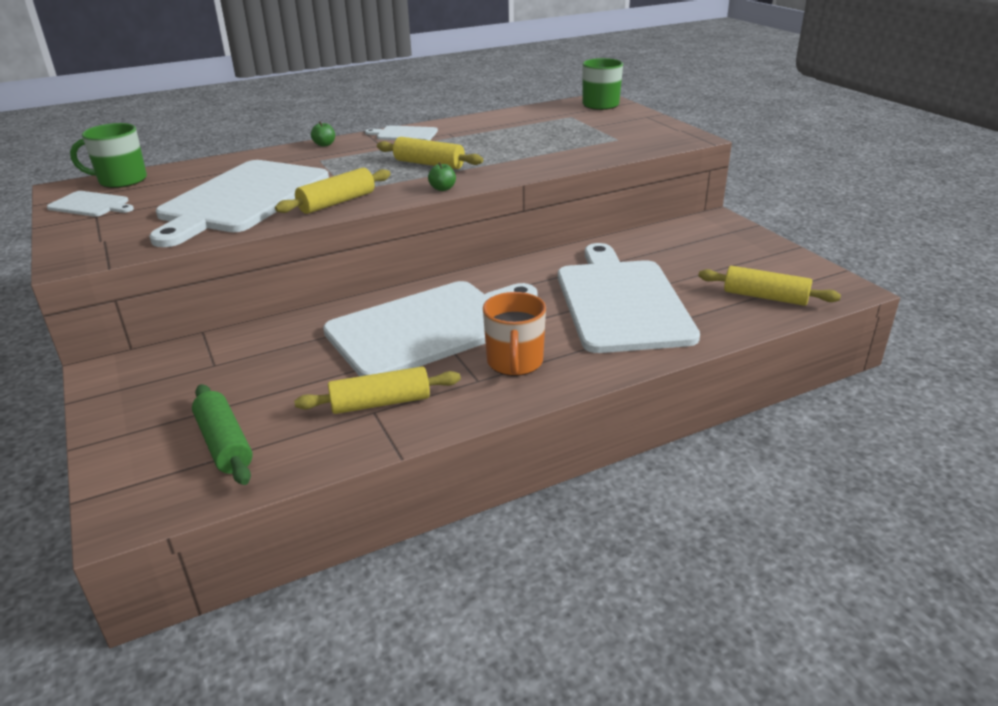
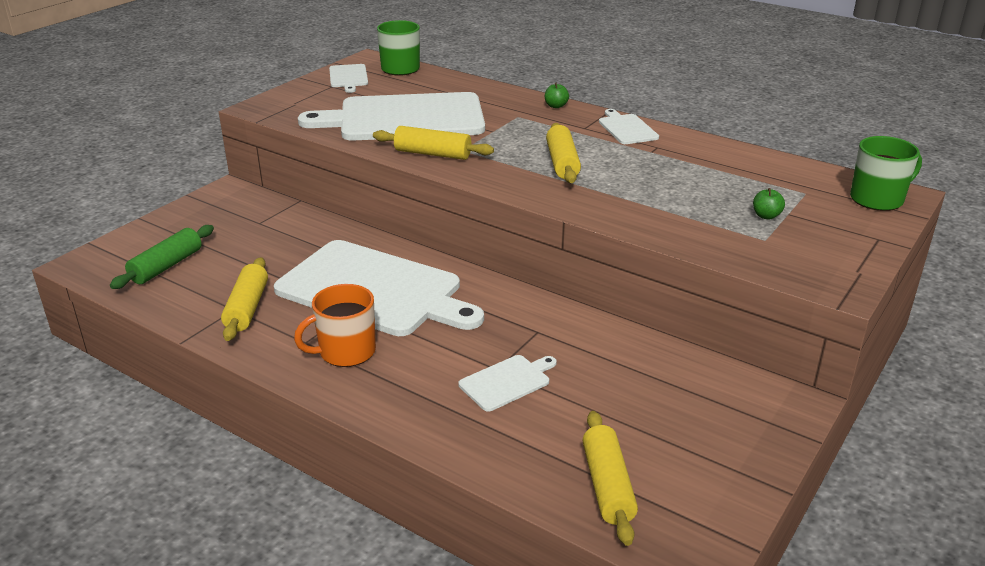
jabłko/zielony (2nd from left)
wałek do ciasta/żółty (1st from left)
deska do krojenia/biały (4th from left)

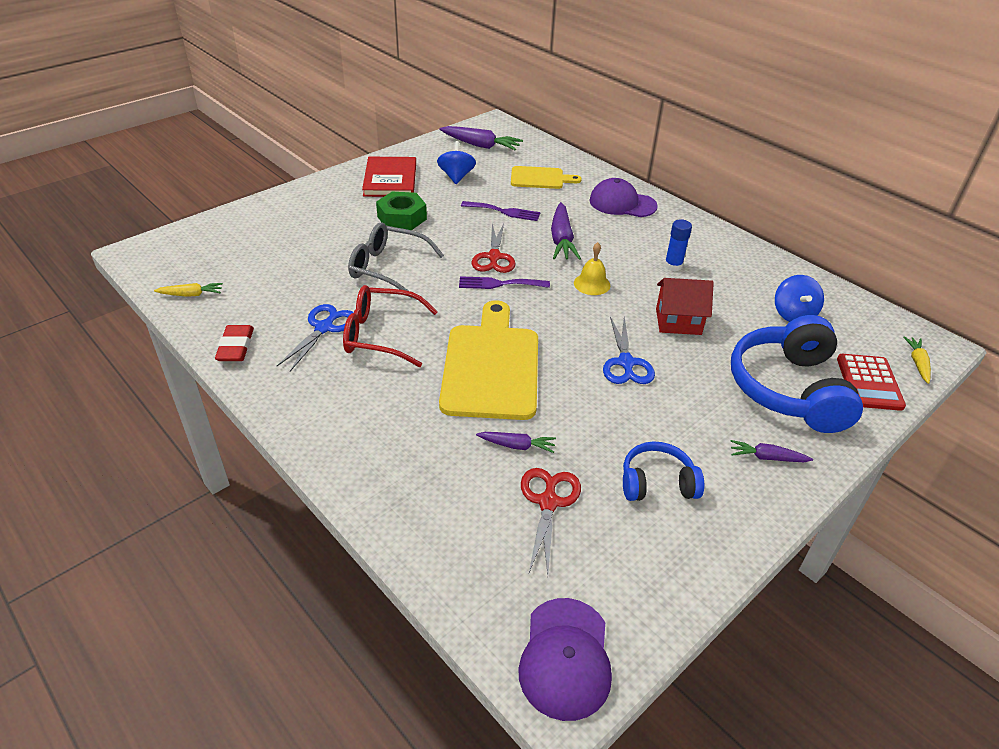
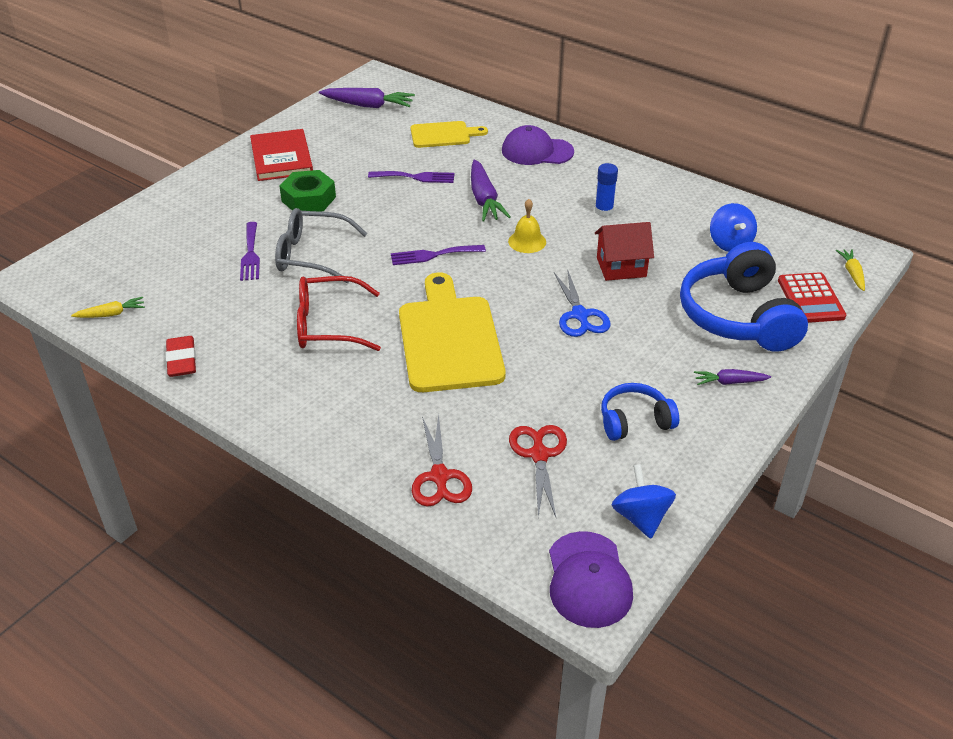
nożyczki/niebieski (1st from left in the first image)
marchewka/fioletowy (2nd from left in the first image)
widelec/fioletowy (1st from left)
bączek/niebieski (1st from left)
nożyczki/czerwony (1st from left)

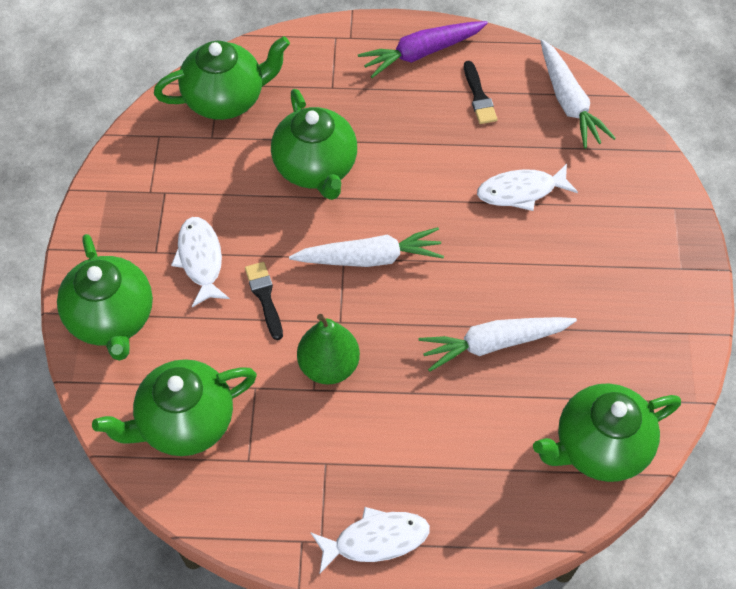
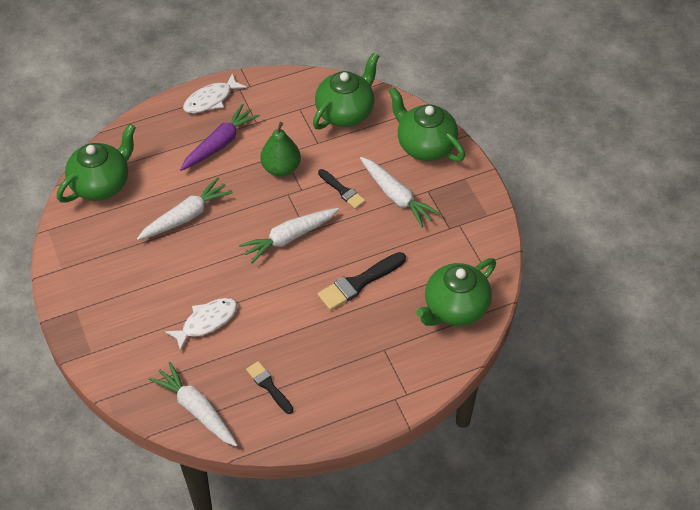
marchewka/fioletowy
marchewka/biały (4th from left)
pędzel/czarny (3rd from left)

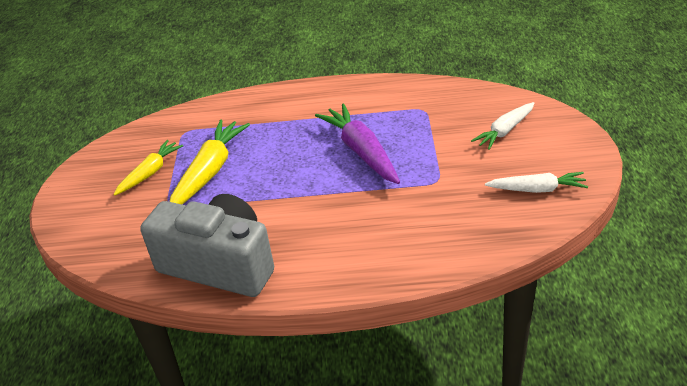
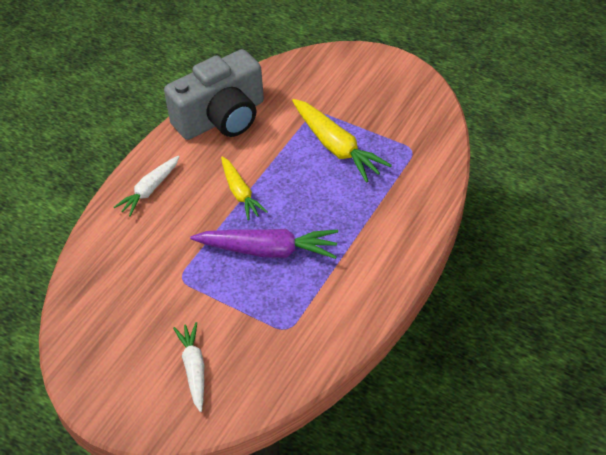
marchewka/żółty (1st from left)
marchewka/biały (1st from left)

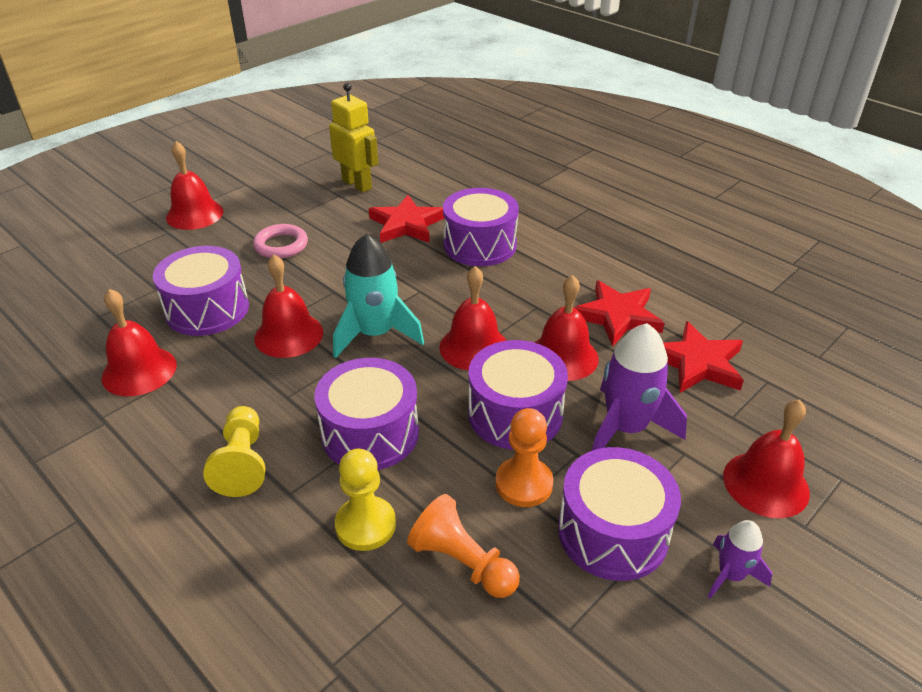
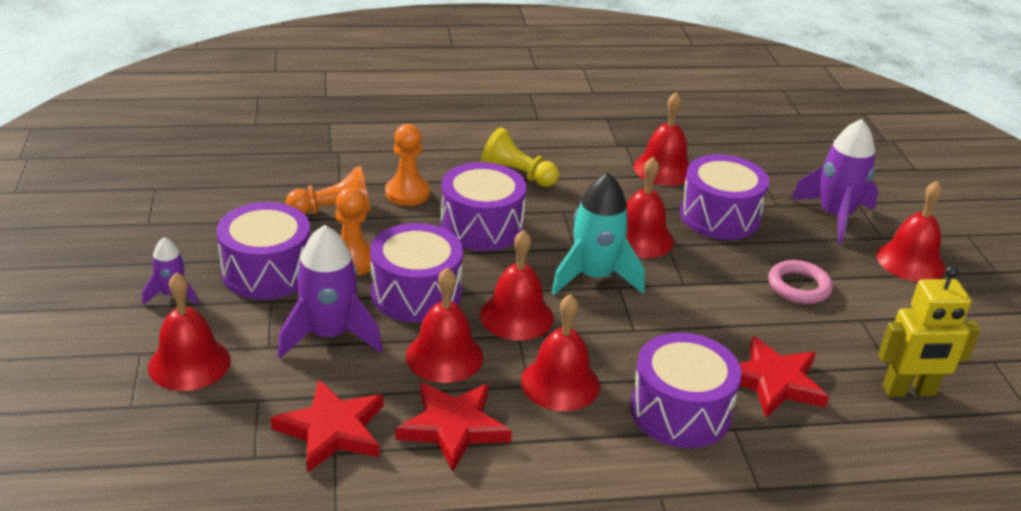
dzwonek/czerwony (4th from left)
rakieta/fioletowy (3rd from left)
pionek/pomarańczowy (3rd from left)

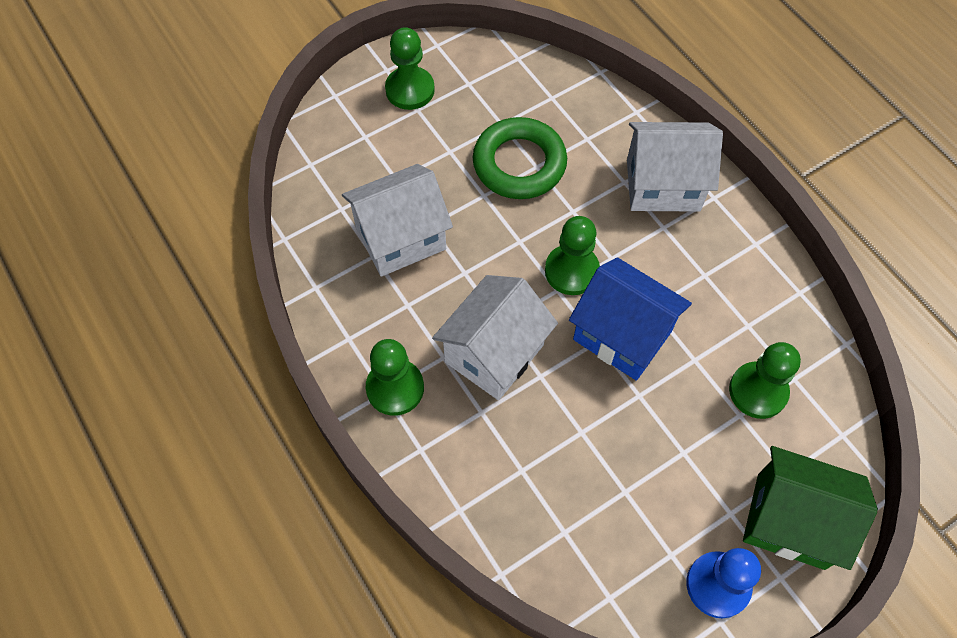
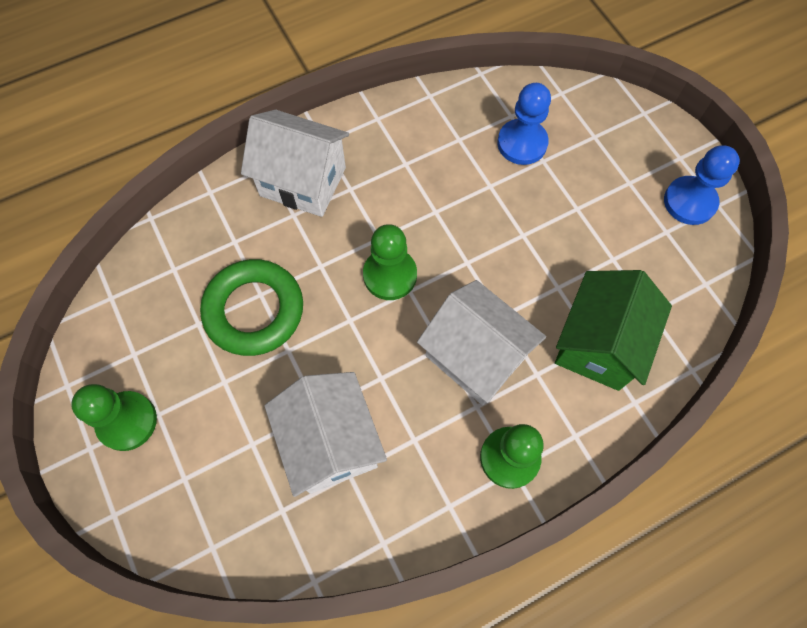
domek/niebieski
domek/zielony
pionek/niebieski (1st from left)
domek/biały (1st from left)

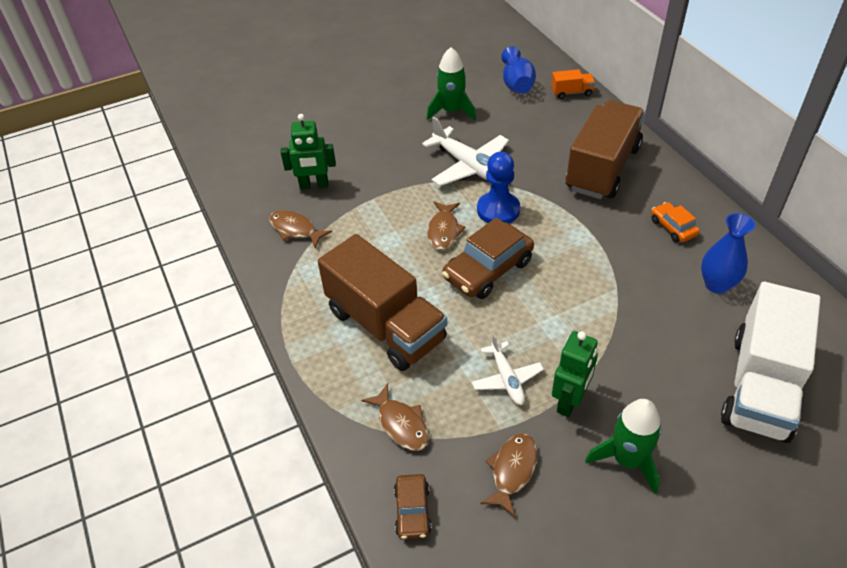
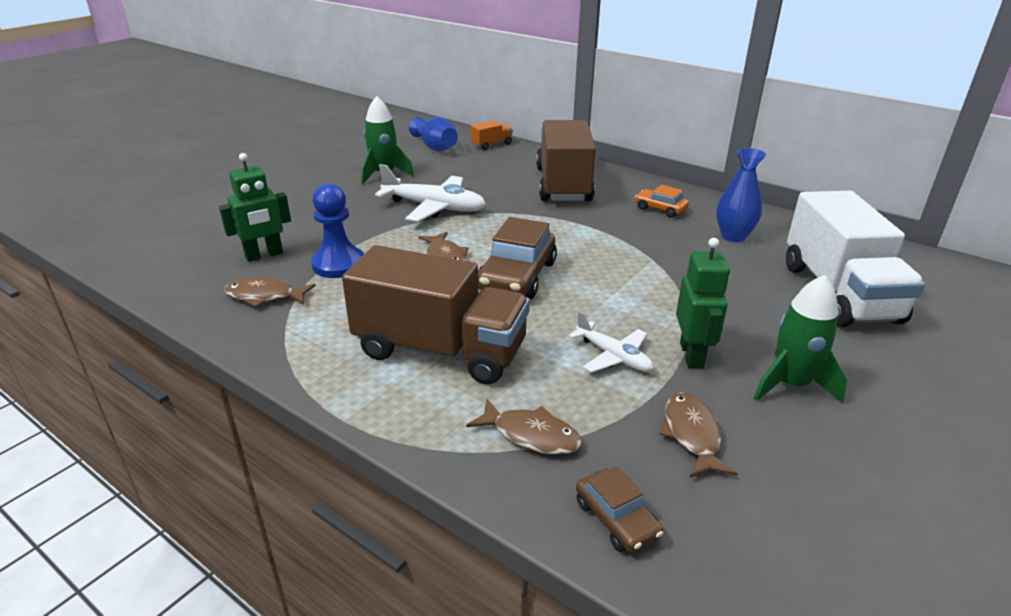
pionek/niebieski

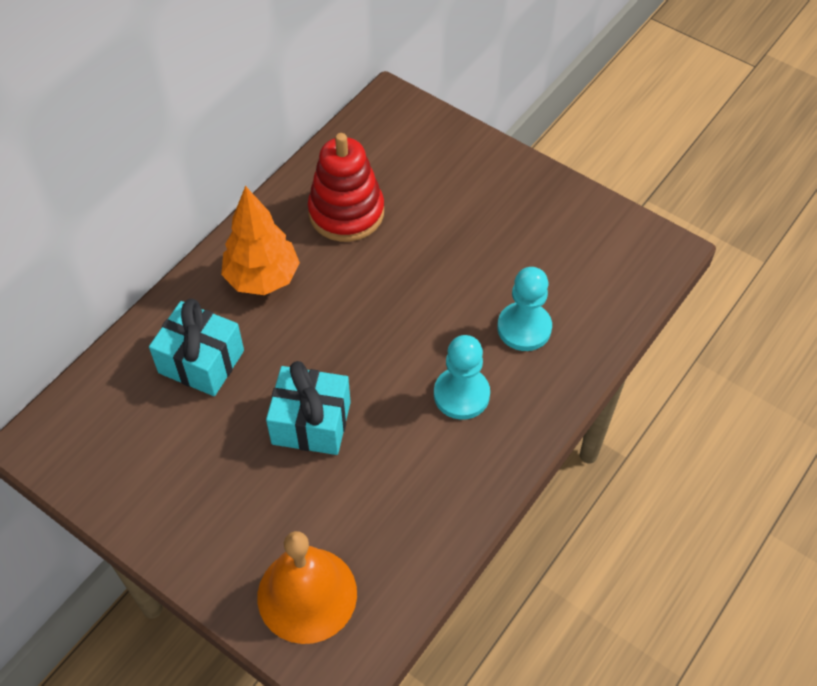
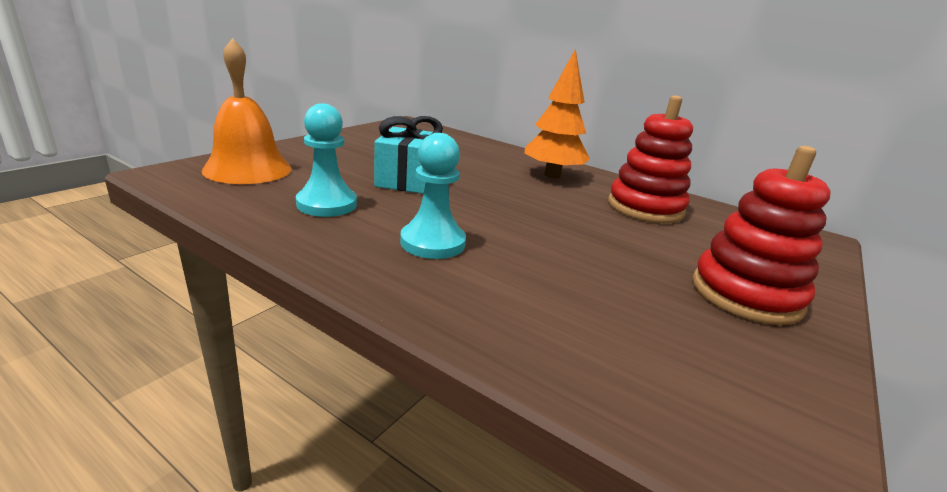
prezent/turkusowy (1st from left in the first image)
zabawka nakładanka/czerwony (2nd from left)
pionek/turkusowy (1st from left)

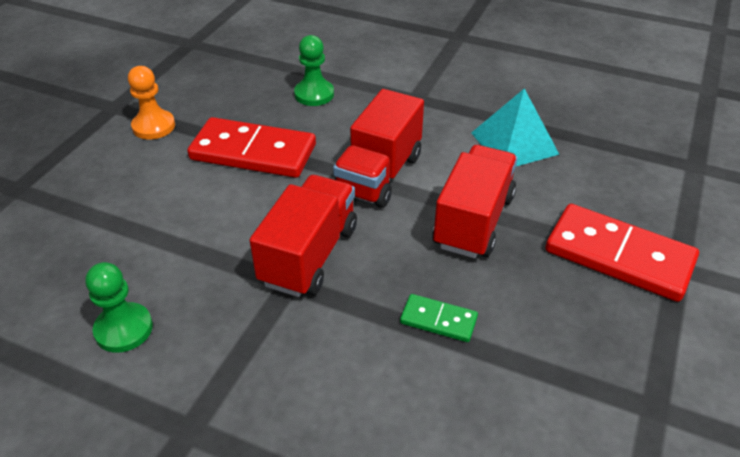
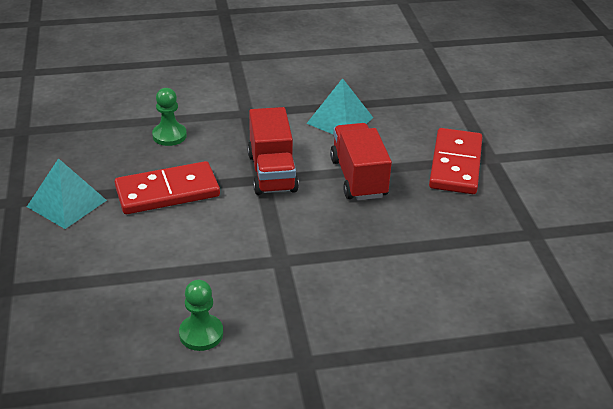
ciężarówka/czerwony (1st from left in the first image)
kostka domina/zielony
piramida/turkusowy (1st from left)
kostka domina/czerwony (2nd from left)

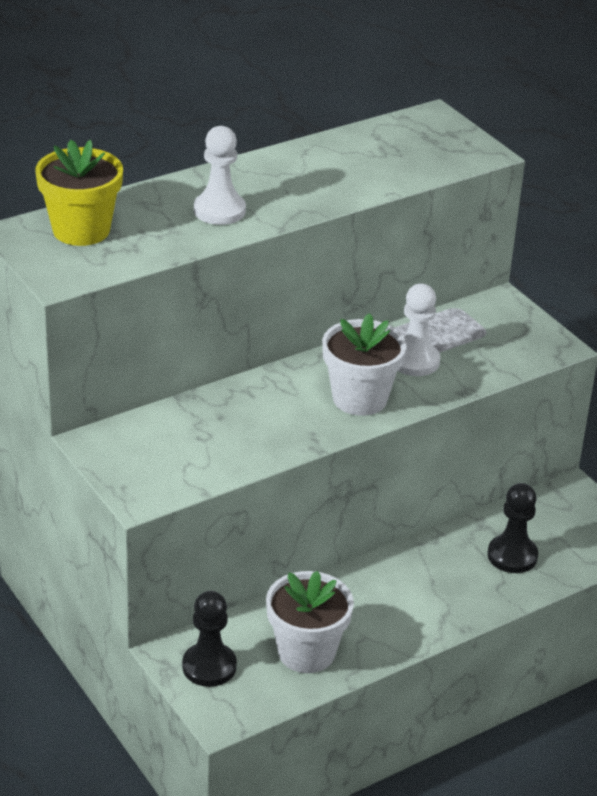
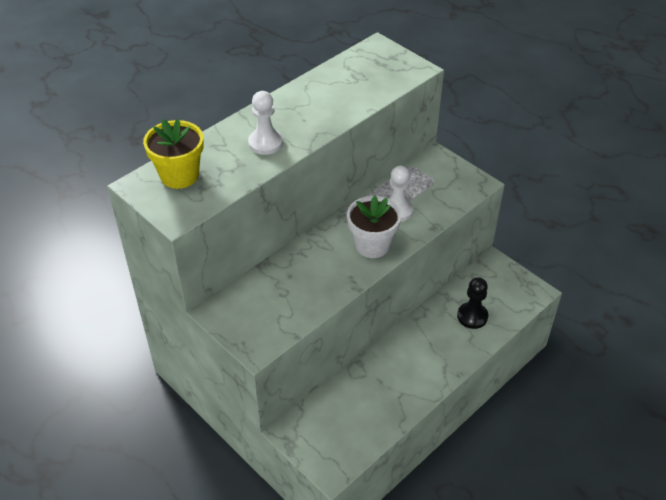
pionek/czarny (1st from left in the first image)
doniczka/biały (1st from left in the first image)

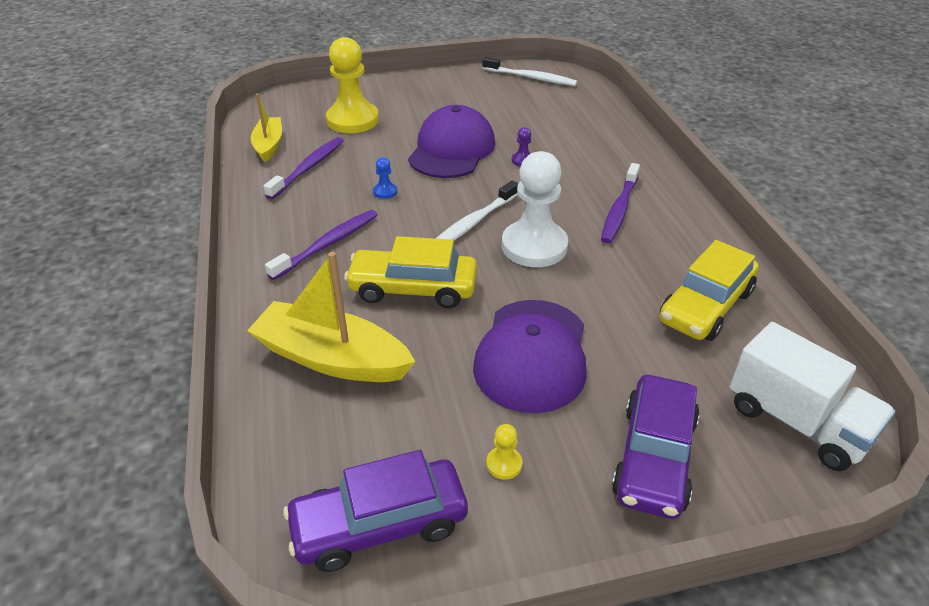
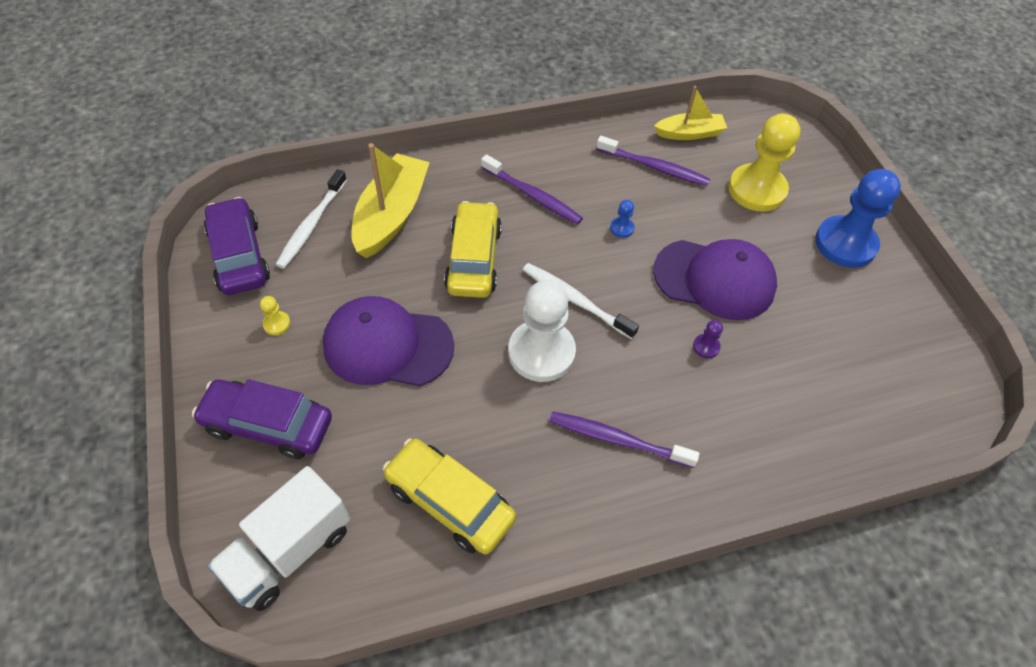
pionek/niebieski (2nd from left)
szczoteczka do zębów/biały (1st from left)

